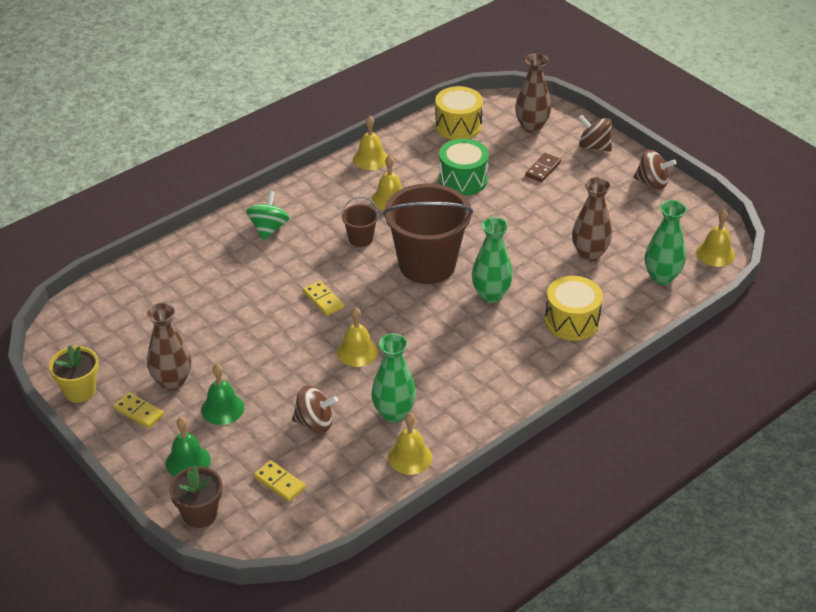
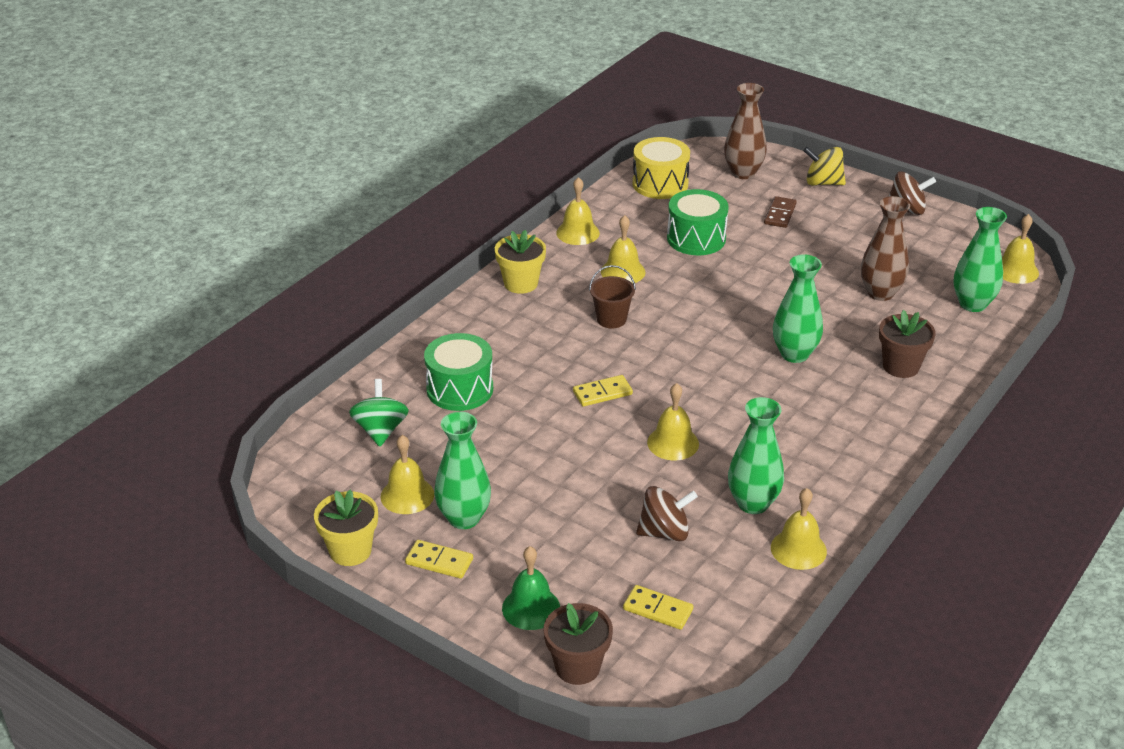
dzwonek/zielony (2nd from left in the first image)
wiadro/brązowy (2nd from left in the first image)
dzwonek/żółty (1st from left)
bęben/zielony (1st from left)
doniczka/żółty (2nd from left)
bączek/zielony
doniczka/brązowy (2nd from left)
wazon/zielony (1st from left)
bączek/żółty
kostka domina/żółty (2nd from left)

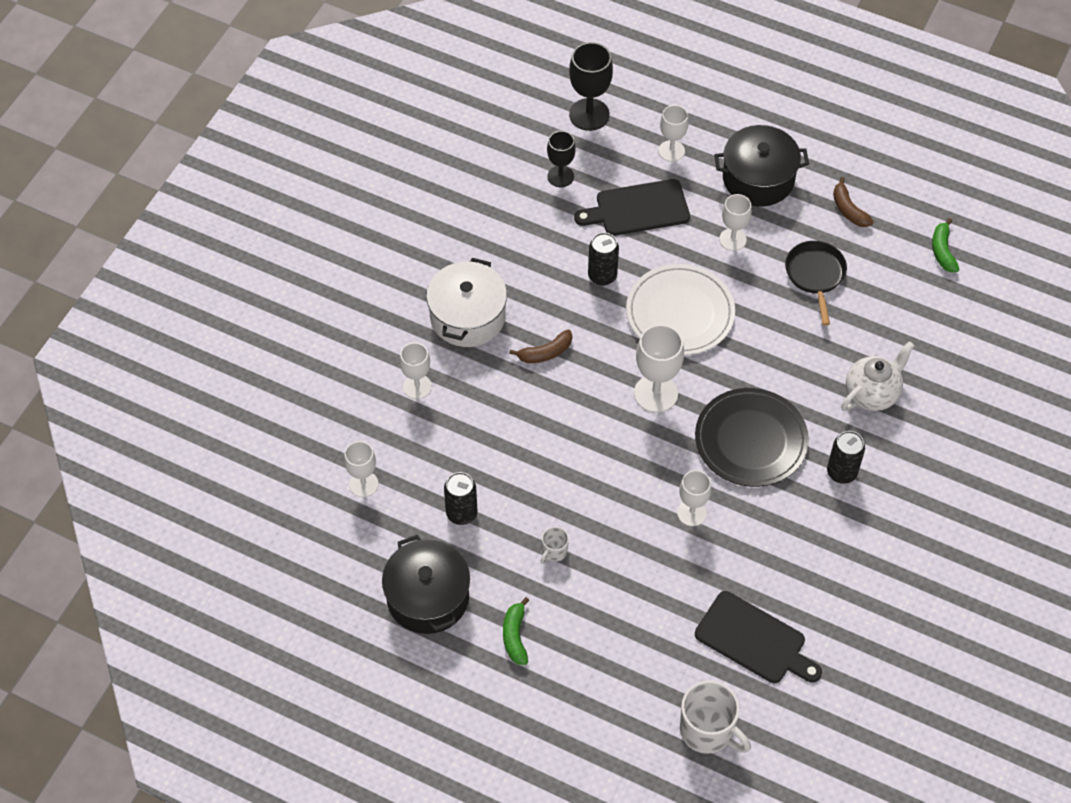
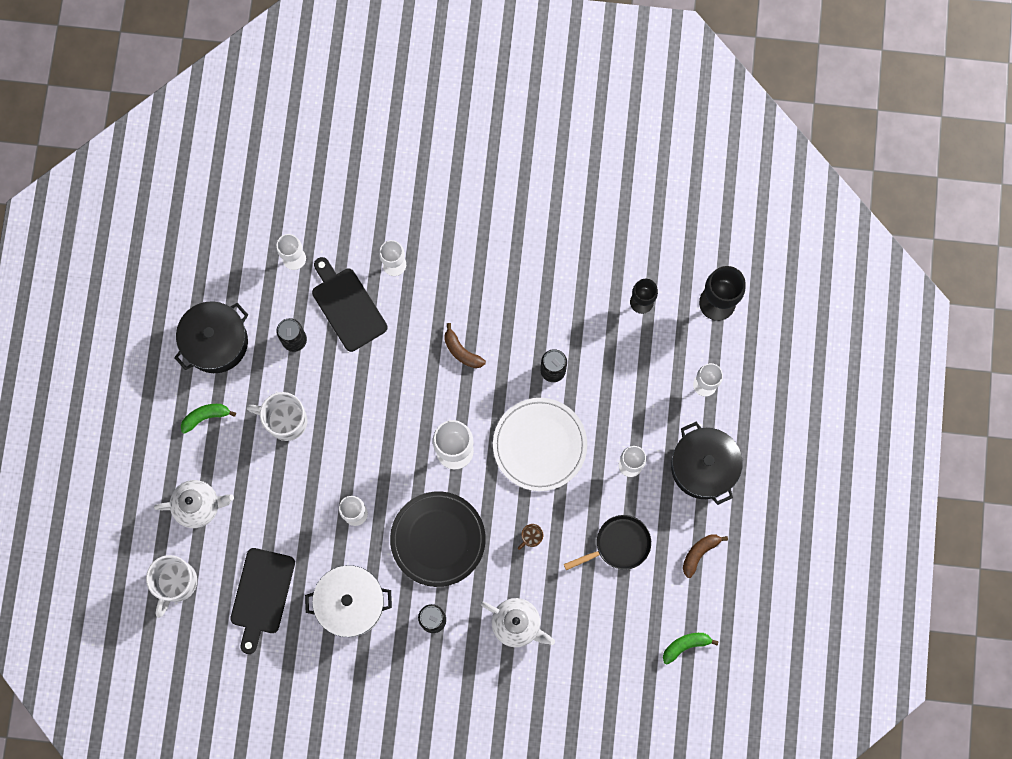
imbryk/biały (1st from left)
kubek/brązowy
garnek/biały
deska do krojenia/czarny (2nd from left)
kubek/biały (2nd from left)

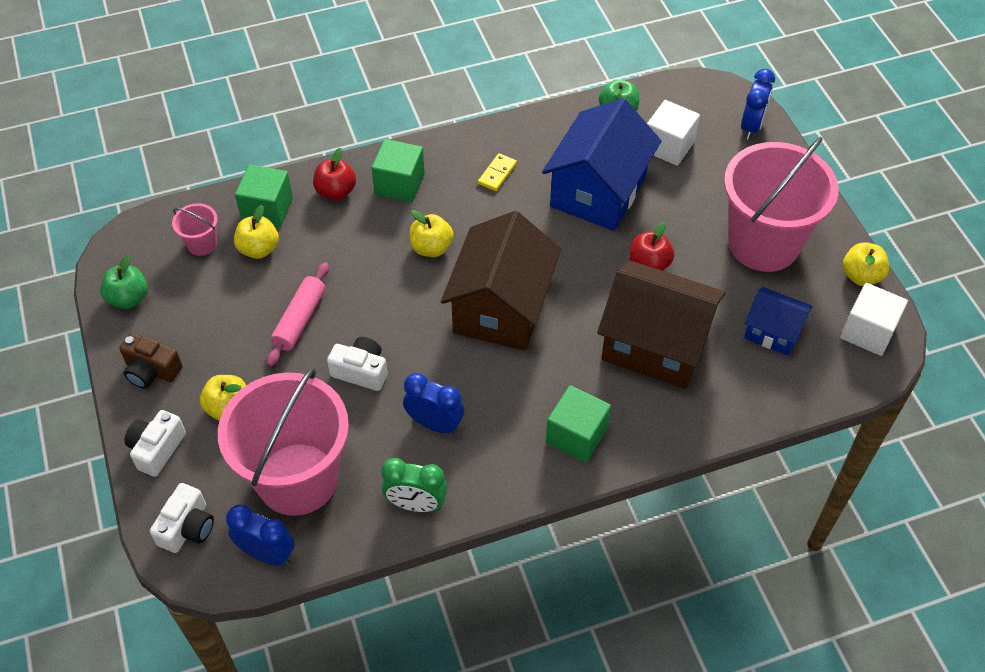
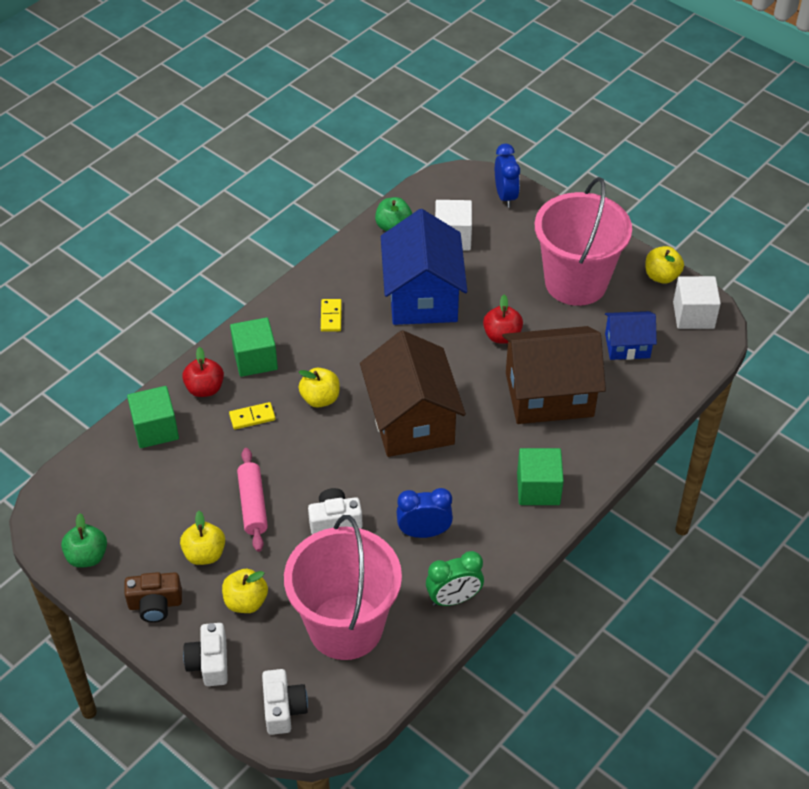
wiadro/różowy (1st from left in the first image)
budzik/niebieski (1st from left in the first image)
kostka domina/żółty (1st from left)
jabłko/żółty (1st from left)

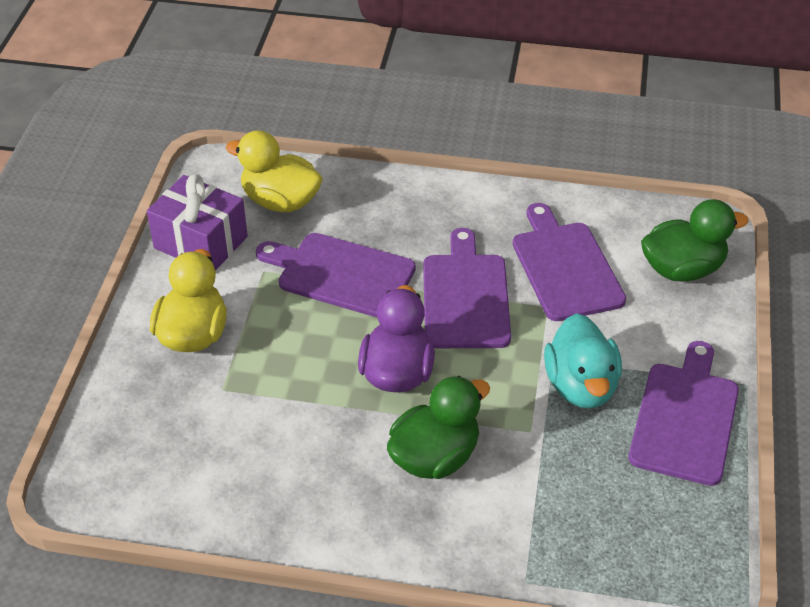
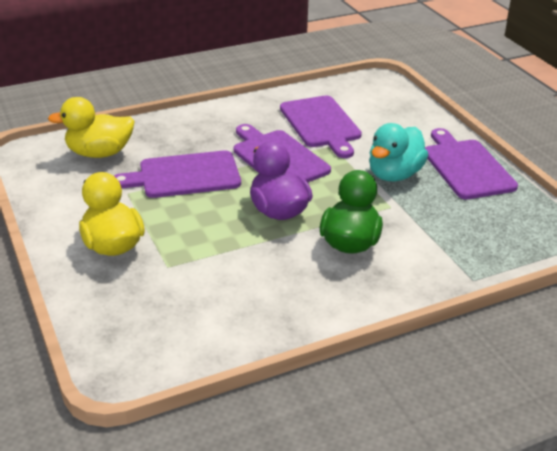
prezent/fioletowy
kaczka/zielony (2nd from left in the first image)
deska do krojenia/fioletowy (3rd from left)
kaczka/turkusowy

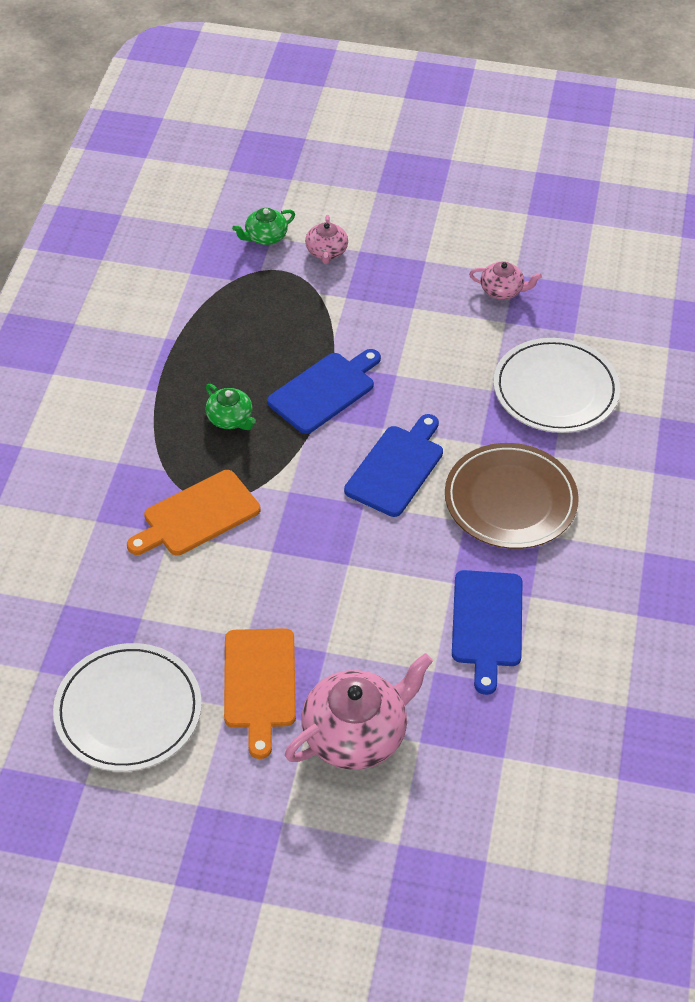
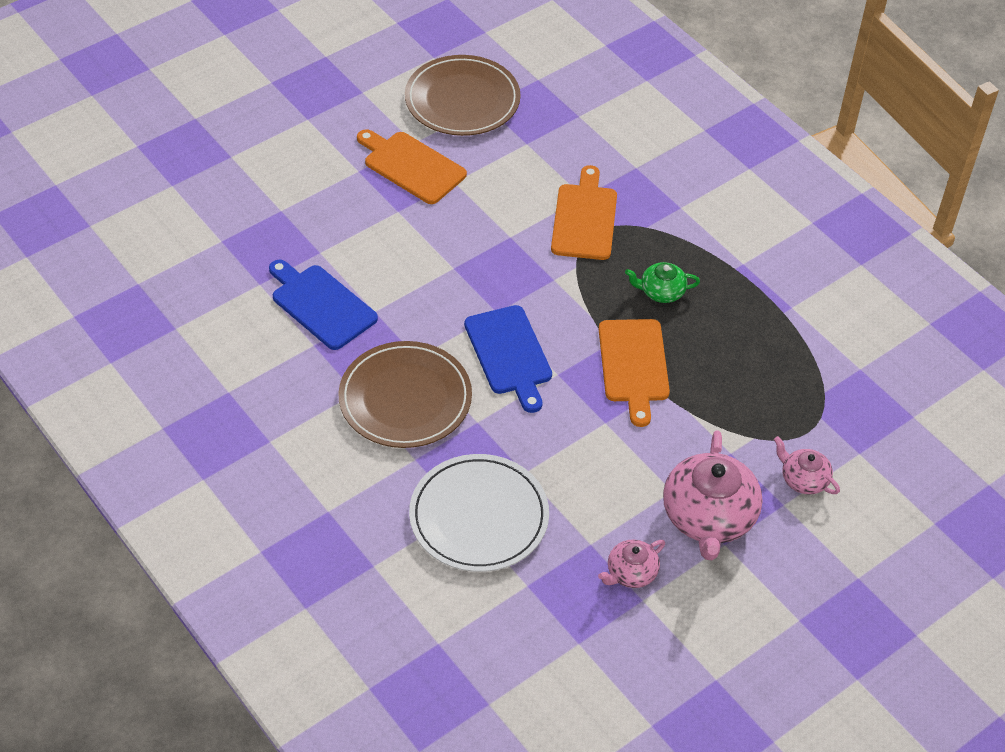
imbryk/zielony (2nd from left in the first image)
imbryk/różowy (2nd from left)
talerz/brązowy (2nd from left)
deska do krojenia/pomarańczowy (3rd from left)

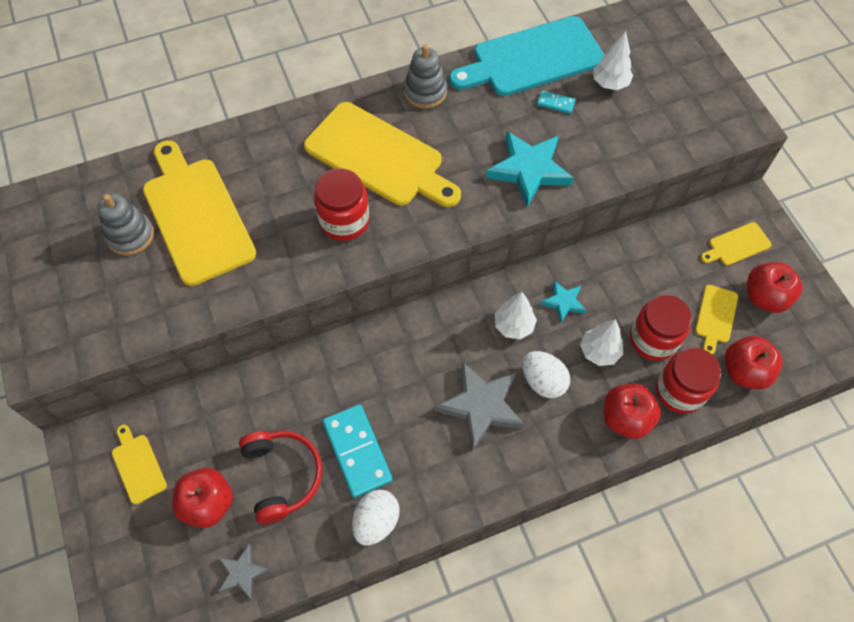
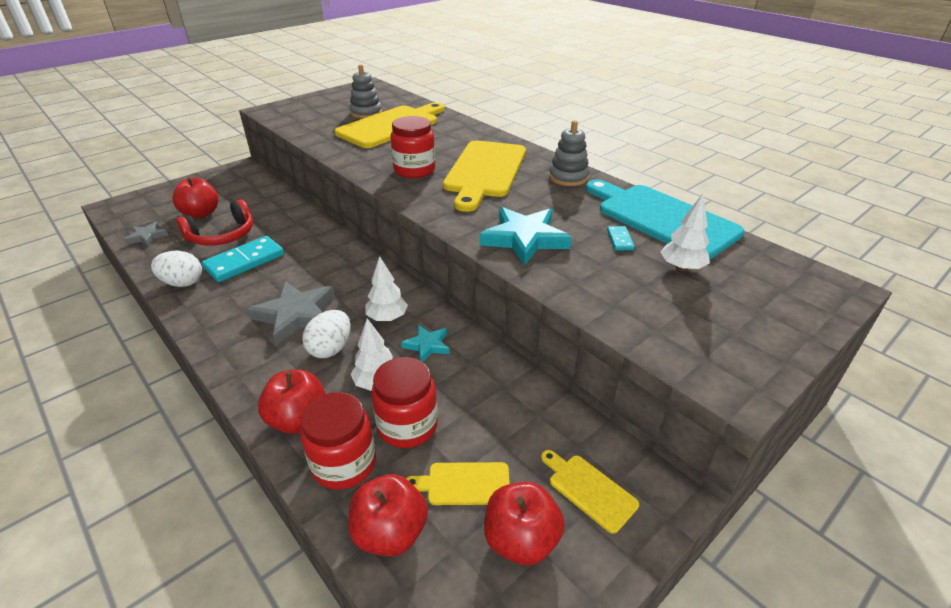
deska do krojenia/żółty (1st from left in the first image)

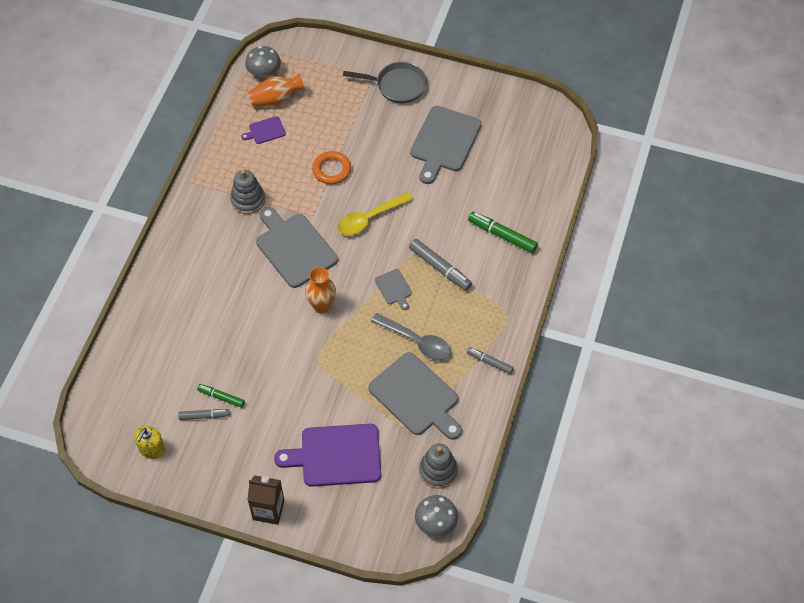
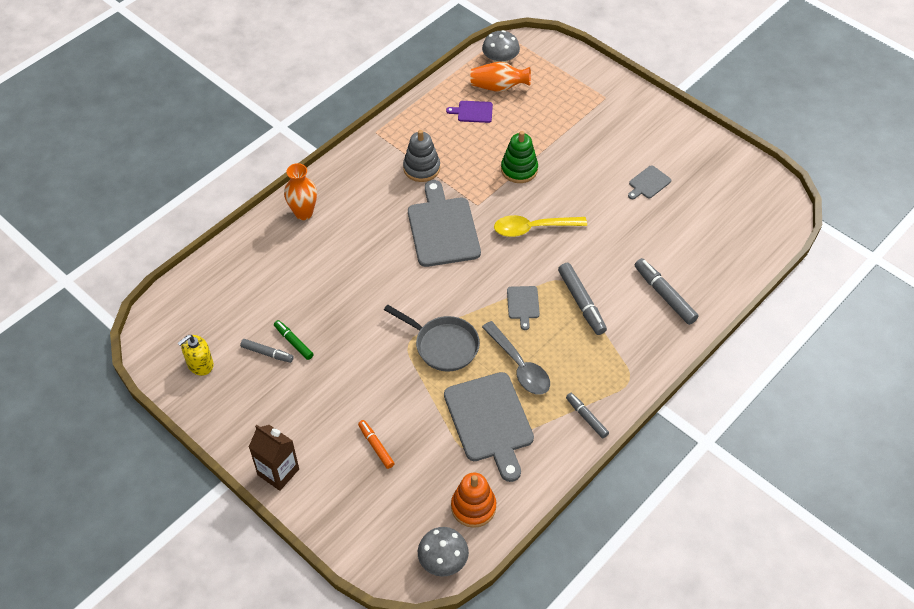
wazon/pomarańczowy (1st from left)
patelnia/szary
flamaster/pomarańczowy
zabawka nakładanka/zielony
zabawka nakładanka/pomarańczowy
flamaster/szary (4th from left)
deska do krojenia/szary (4th from left)

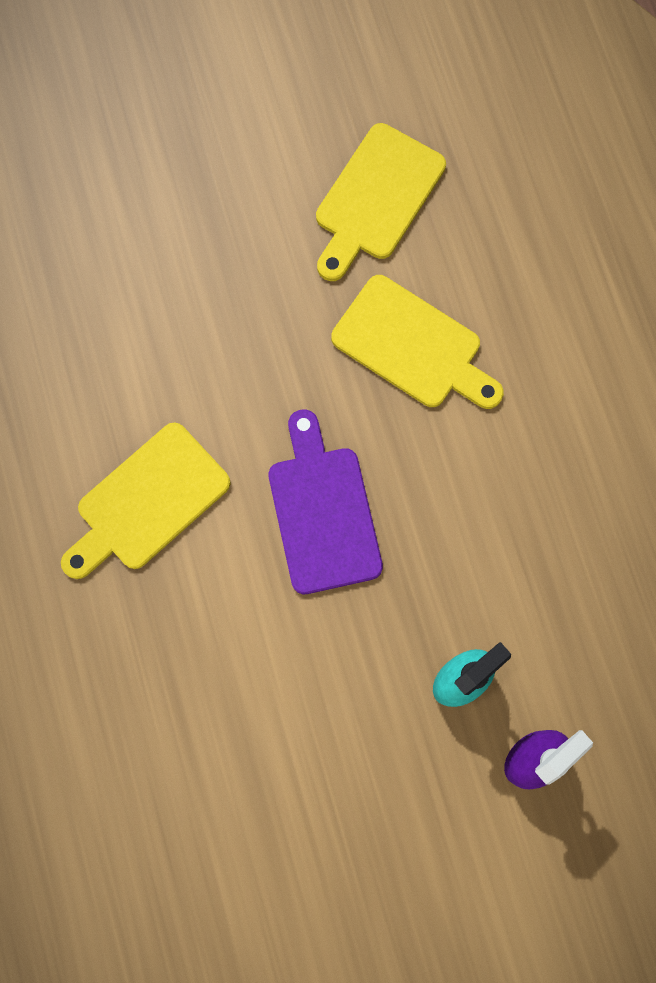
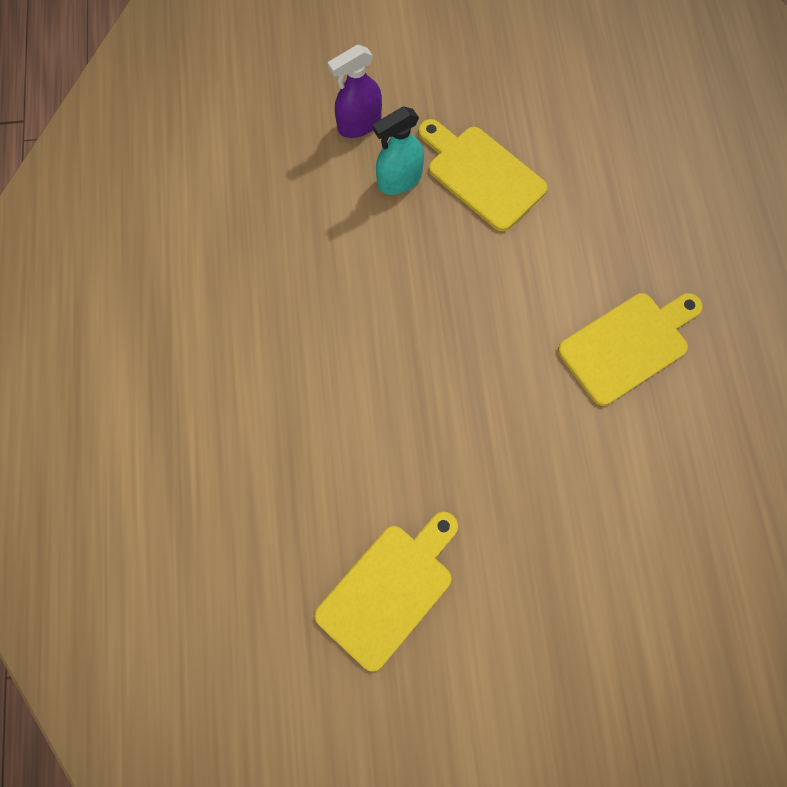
deska do krojenia/fioletowy
deska do krojenia/żółty (2nd from left)

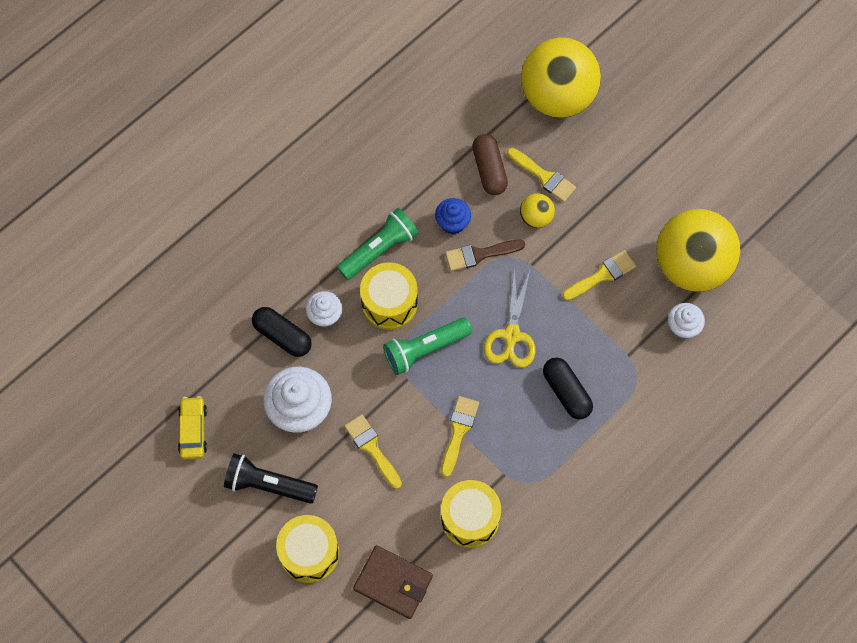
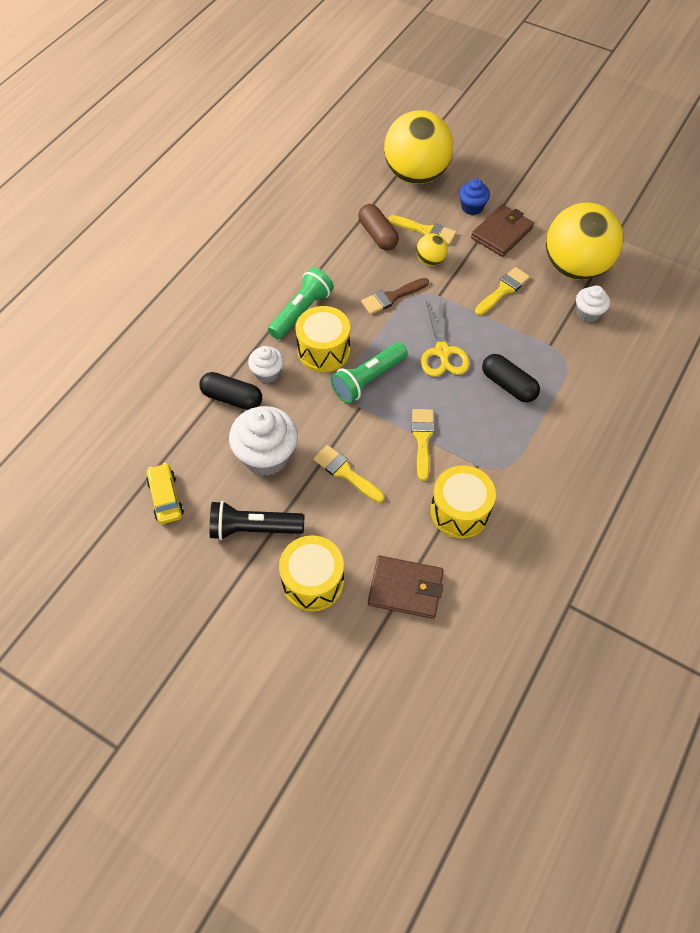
portfel/brązowy (2nd from left)
muffinka/niebieski

